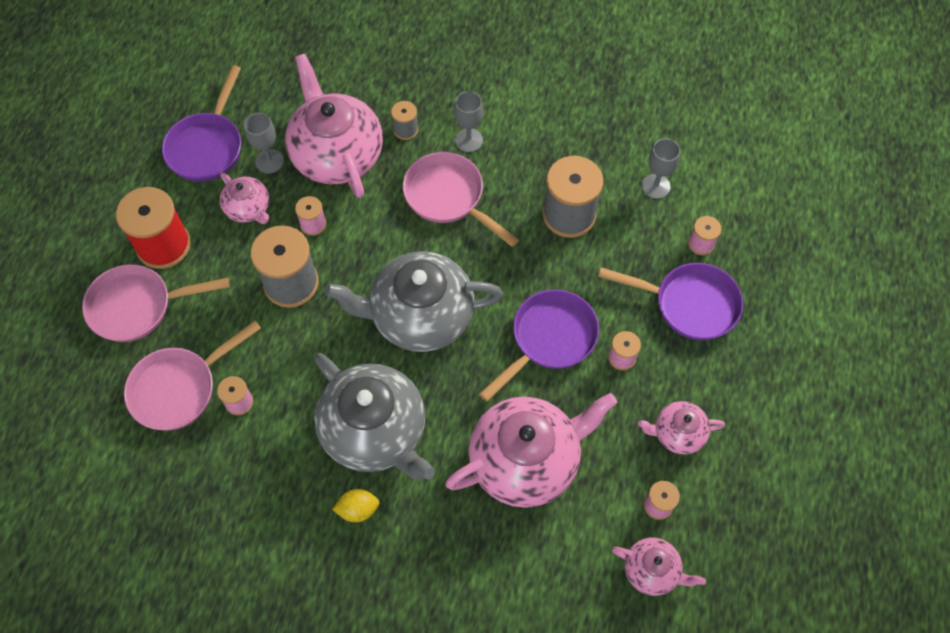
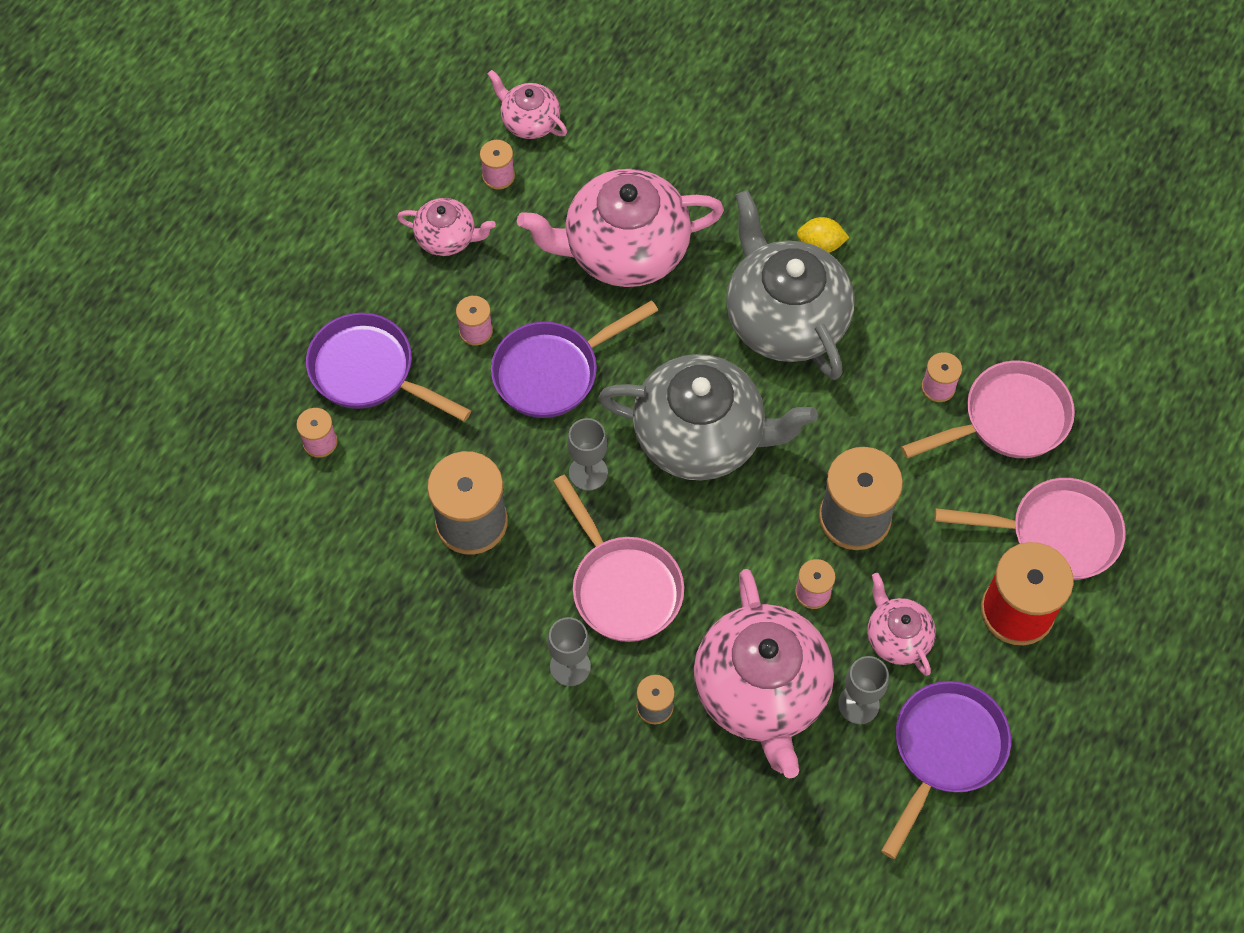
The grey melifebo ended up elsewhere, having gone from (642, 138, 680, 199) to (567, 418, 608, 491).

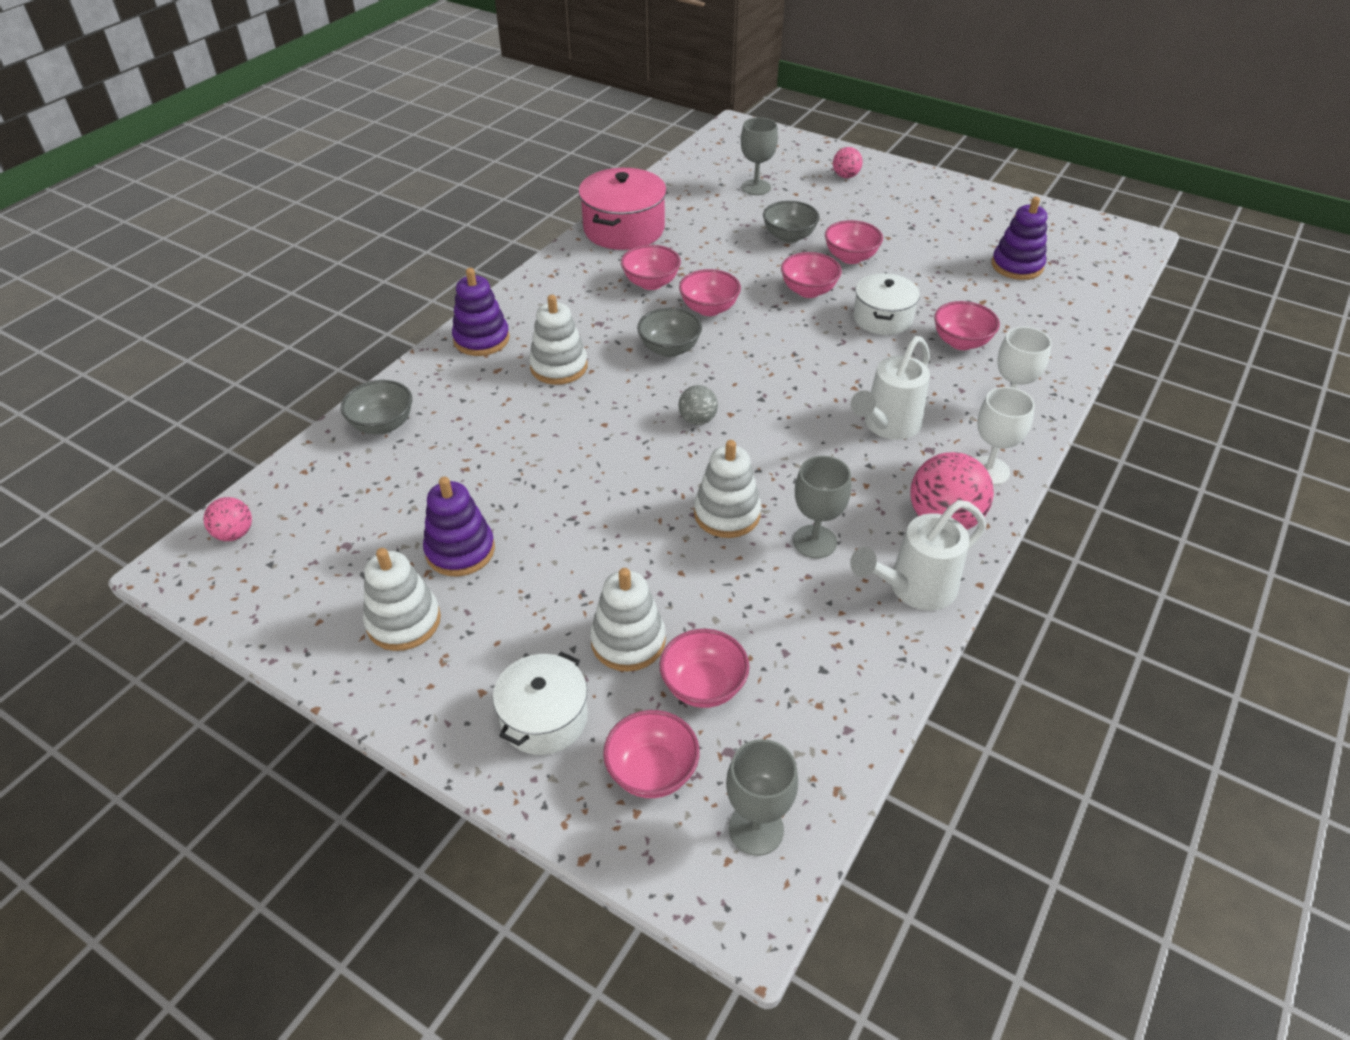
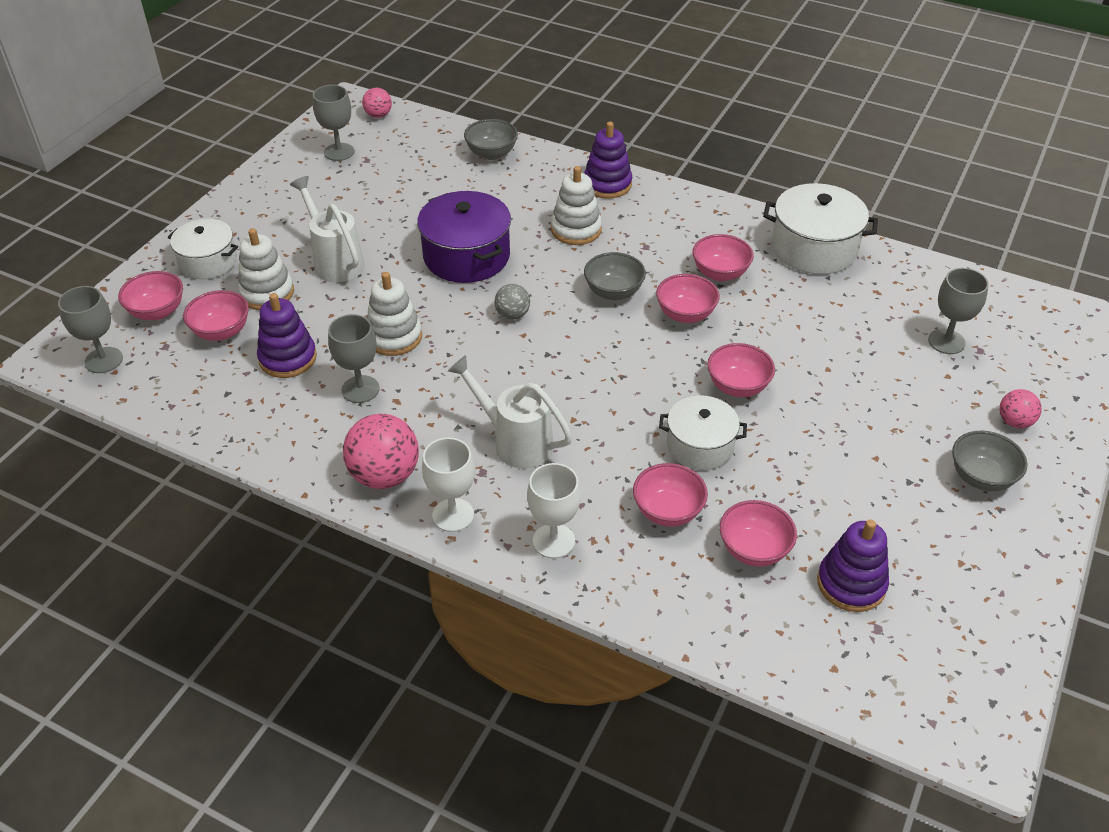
What was the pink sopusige at (579, 168, 667, 250) turned into the white sopusige at (763, 183, 878, 274).
The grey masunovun ended up elsewhere, having gone from (763, 201, 820, 243) to (952, 431, 1027, 491).
The pink masunovun ended up elsewhere, having gone from (825, 220, 883, 264) to (720, 500, 797, 567).
The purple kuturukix ended up elsewhere, having gone from (423, 477, 495, 577) to (257, 293, 317, 378).
The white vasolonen ended up elsewhere, having gone from (850, 500, 986, 611) to (290, 176, 364, 282).
The second view lost the white kuturukix at (363, 548, 441, 651).
The second view gained the grey melifebo at (313, 85, 354, 161).
The second view gained the purple sopusige at (417, 191, 511, 283).

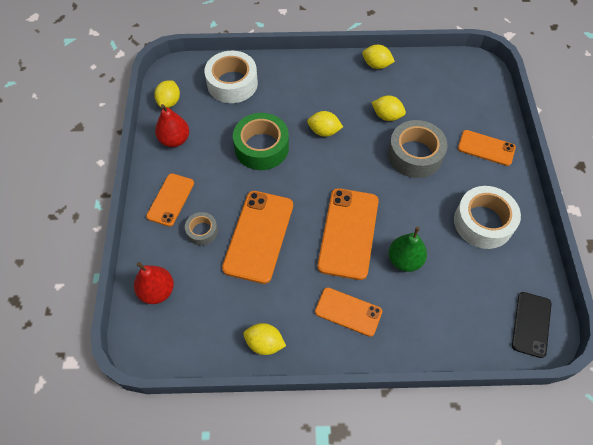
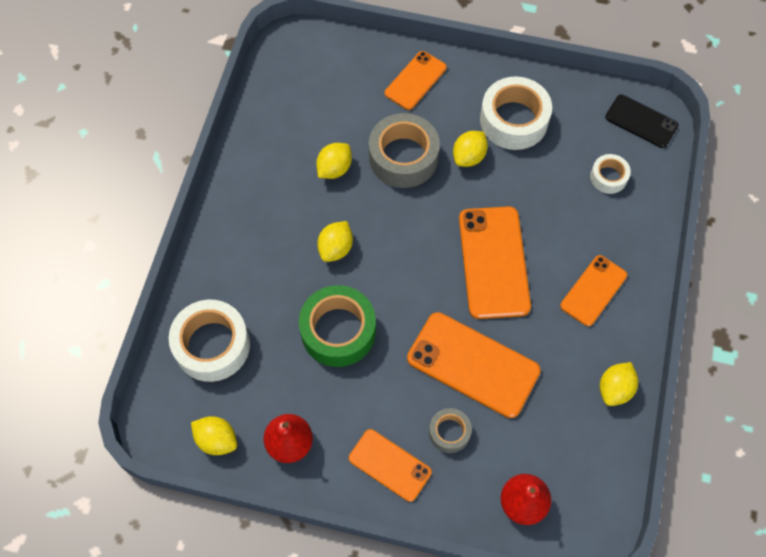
The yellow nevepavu ended up elsewhere, having gone from (362, 45, 395, 69) to (453, 131, 488, 167).
The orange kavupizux at (317, 188, 379, 280) ended up facing another way, 60 degrees clockwise from before.
The second view lost the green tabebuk at (389, 227, 427, 272).
The second view gained the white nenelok at (590, 154, 631, 194).

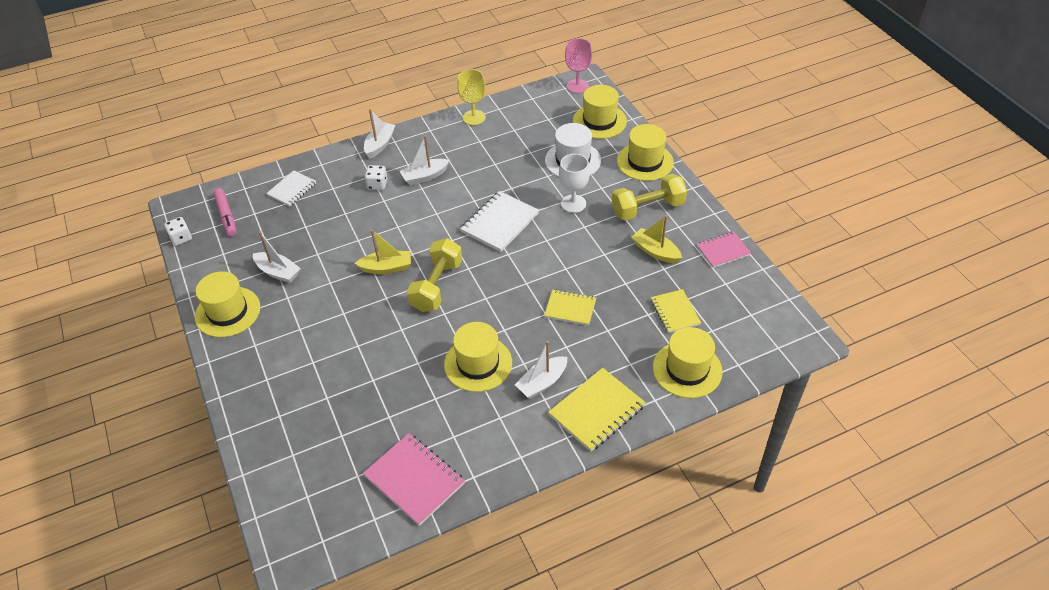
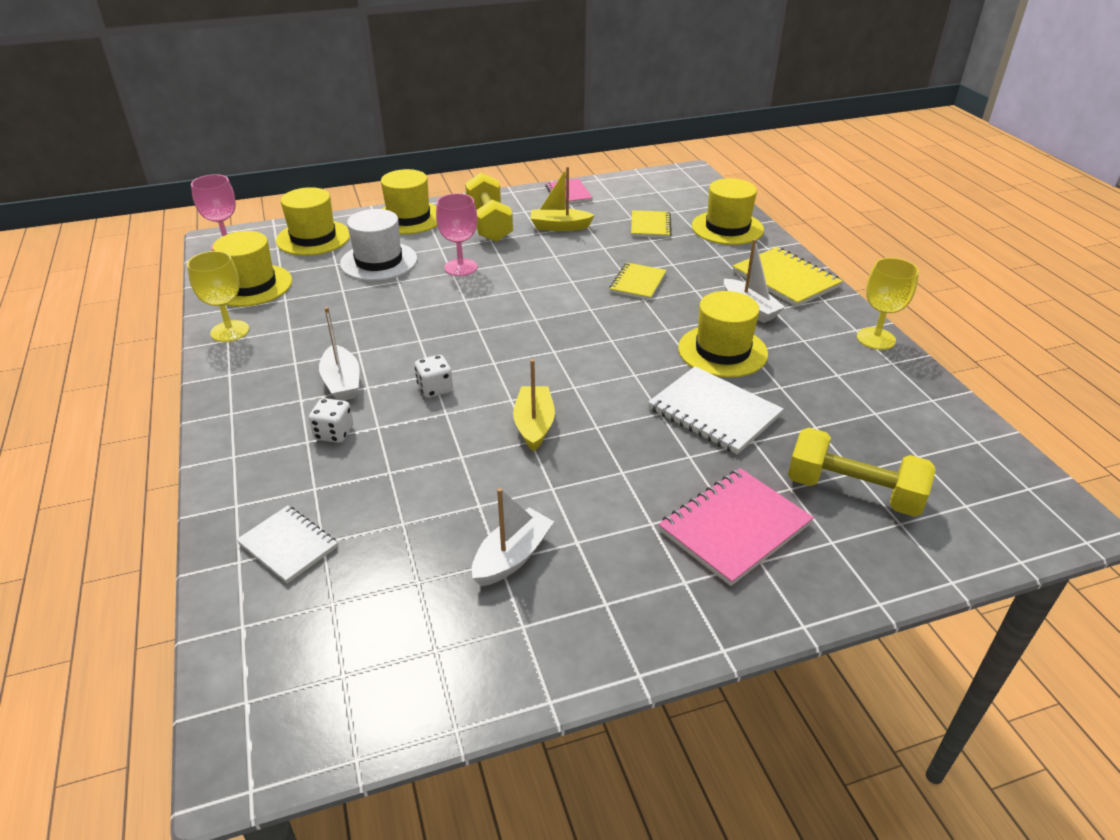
The second view lost the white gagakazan at (364, 109, 395, 158).
What was the white melifebo at (559, 154, 590, 213) turned into the pink melifebo at (436, 193, 478, 276).
The second view lost the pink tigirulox at (214, 188, 237, 236).
The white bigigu ended up elsewhere, having gone from (460, 191, 539, 252) to (648, 366, 784, 455).
The yellow gagakazan at (631, 215, 682, 263) ended up facing another way, 45 degrees clockwise from before.
The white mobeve ended up elsewhere, having gone from (164, 217, 192, 246) to (415, 355, 453, 398).
The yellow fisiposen ended up elsewhere, having gone from (407, 238, 463, 312) to (788, 428, 936, 517).
The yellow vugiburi ended up elsewhere, having gone from (195, 271, 260, 337) to (213, 231, 292, 307).
The yellow bigigu at (651, 289, 701, 333) ended up facing another way, 75 degrees counterclockwise from before.
The pink bigigu ended up elsewhere, having gone from (363, 433, 465, 526) to (658, 468, 814, 586).
The second view gained the yellow melifebo at (857, 258, 919, 350).

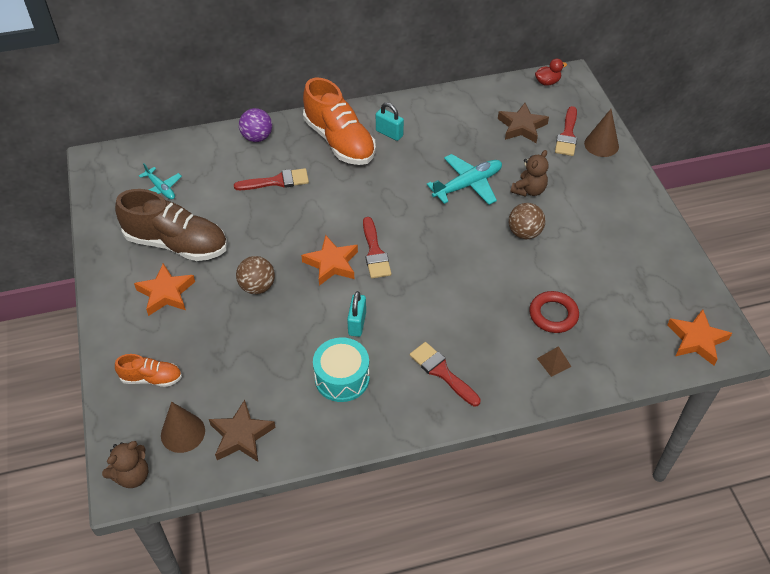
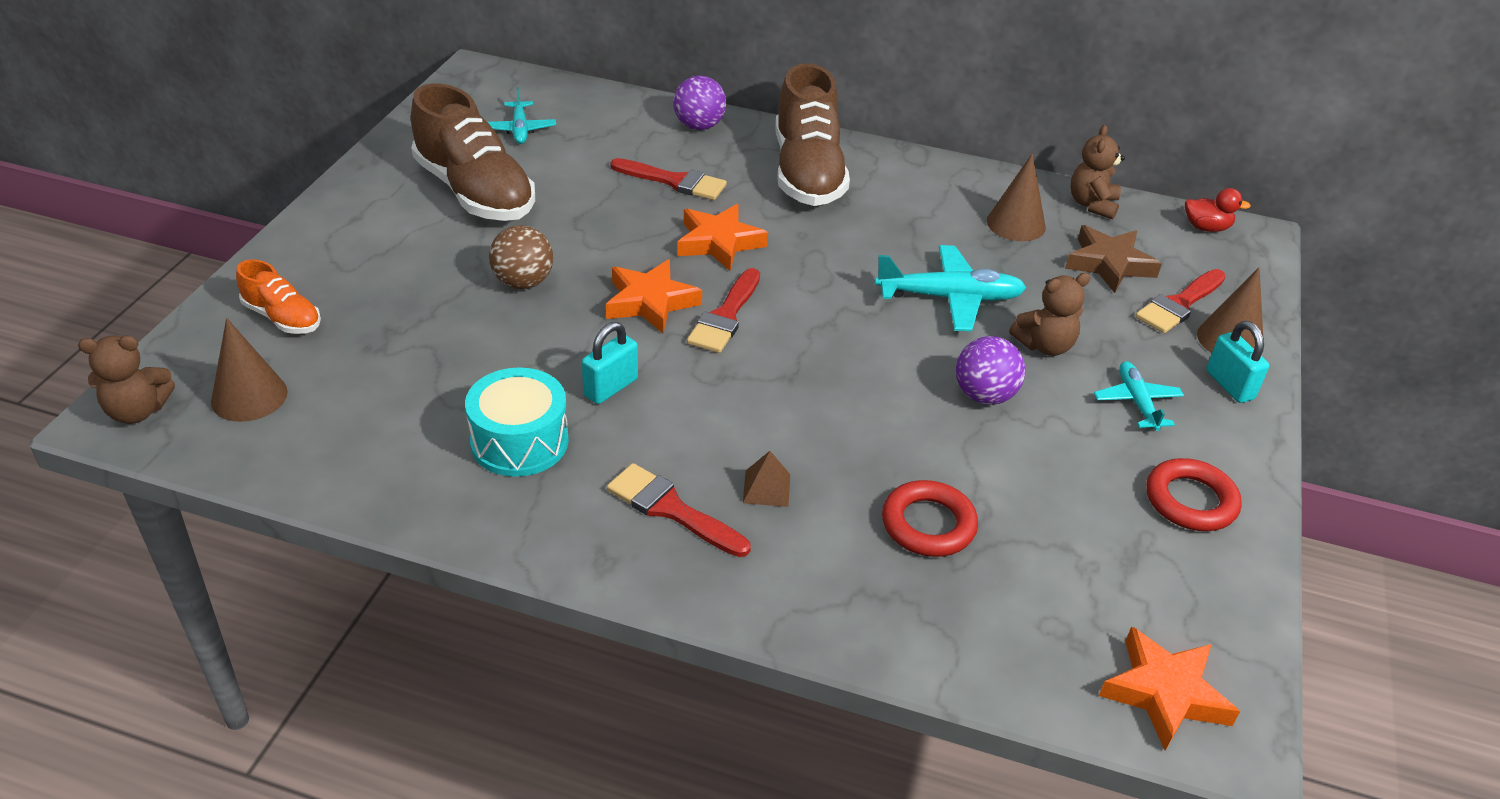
What was the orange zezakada at (303, 78, 376, 165) turned into the brown zezakada at (775, 63, 850, 206).
The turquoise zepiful ended up elsewhere, having gone from (376, 102, 404, 141) to (1206, 321, 1269, 403).
What was the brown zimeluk at (508, 203, 545, 239) turned into the purple zimeluk at (956, 336, 1025, 405).
The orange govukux ended up elsewhere, having gone from (134, 263, 195, 316) to (677, 204, 768, 271).
The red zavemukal at (410, 342, 481, 406) ended up facing another way, 45 degrees counterclockwise from before.
The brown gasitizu ended up elsewhere, having gone from (537, 346, 572, 377) to (743, 451, 790, 507).
The second view lost the brown govukux at (209, 400, 276, 462).
The second view gained the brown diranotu at (1070, 125, 1125, 219).
The second view gained the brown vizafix at (987, 153, 1046, 241).
The second view gained the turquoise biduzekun at (1094, 361, 1184, 431).
The second view gained the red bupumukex at (1146, 458, 1242, 531).

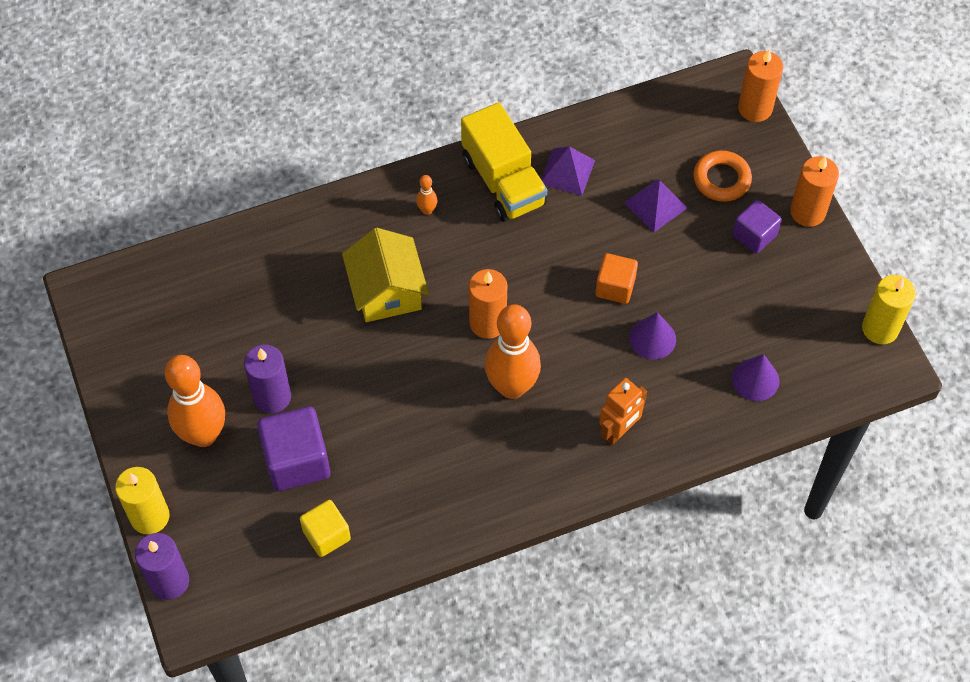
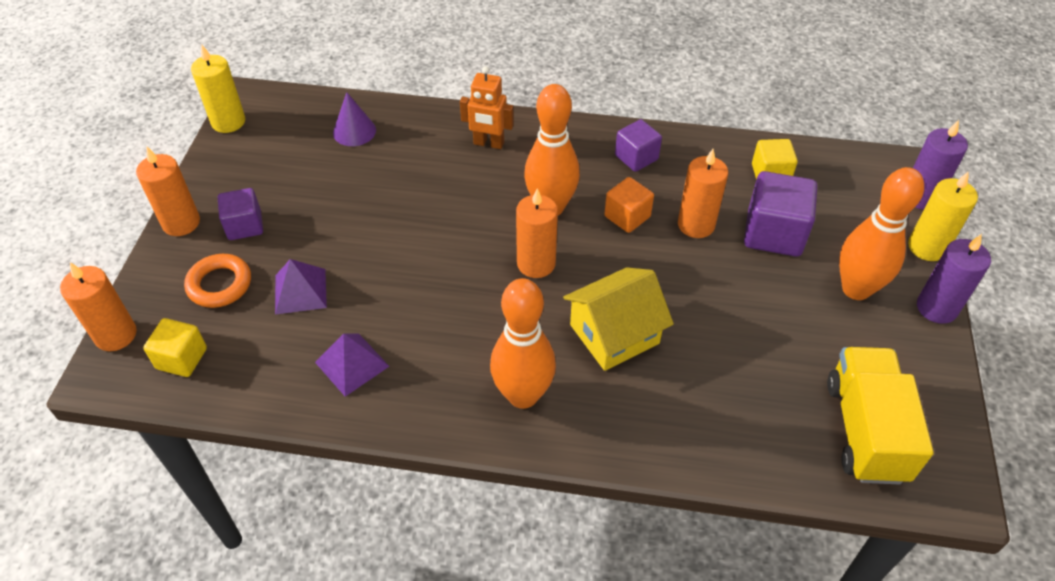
The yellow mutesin ended up elsewhere, having gone from (461, 102, 547, 222) to (827, 347, 934, 485).
The size of the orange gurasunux at (416, 175, 438, 215) changed by a factor of 2.45.
The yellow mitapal at (342, 228, 429, 322) ended up facing another way, 45 degrees clockwise from before.
The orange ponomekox ended up elsewhere, having gone from (595, 253, 638, 304) to (604, 177, 654, 233).
The second view lost the purple vizafix at (629, 312, 676, 360).
The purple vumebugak ended up elsewhere, having gone from (244, 344, 291, 413) to (917, 234, 991, 324).
The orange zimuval at (599, 378, 647, 445) ended up facing another way, 150 degrees counterclockwise from before.
The second view gained the purple ponomekox at (615, 119, 662, 172).
The second view gained the orange vumebugak at (678, 149, 728, 238).
The second view gained the yellow ponomekox at (143, 318, 207, 377).

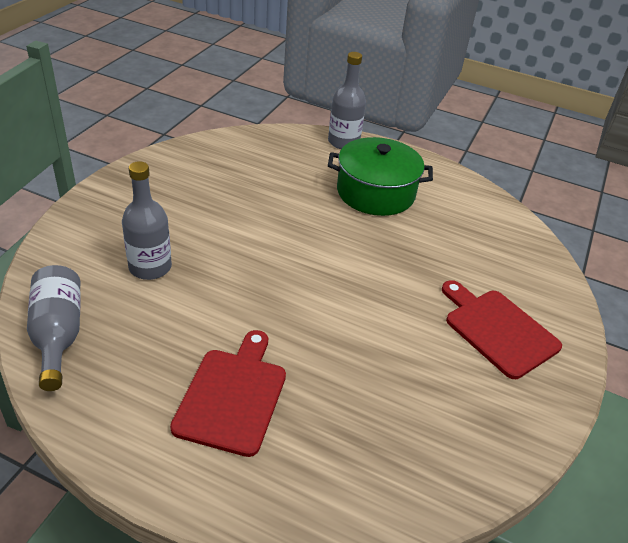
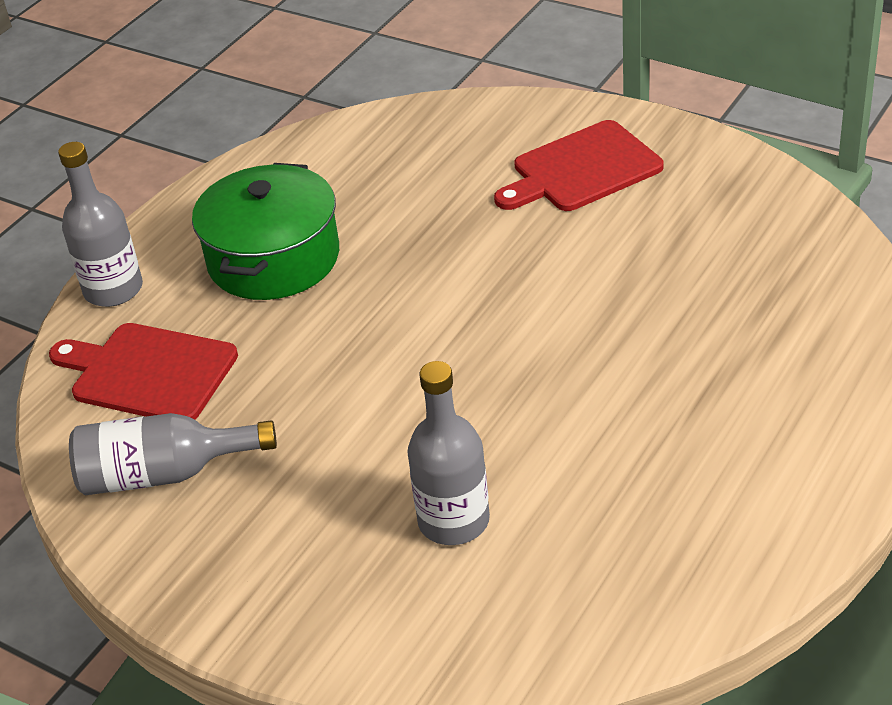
The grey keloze ended up elsewhere, having gone from (27, 265, 81, 391) to (69, 413, 277, 495).
The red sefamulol ended up elsewhere, having gone from (170, 330, 286, 457) to (49, 323, 238, 420).

